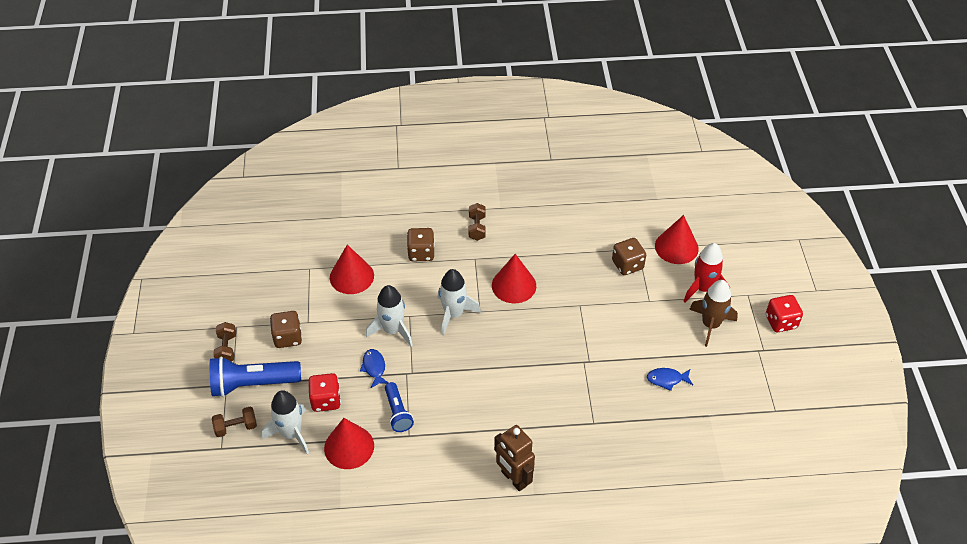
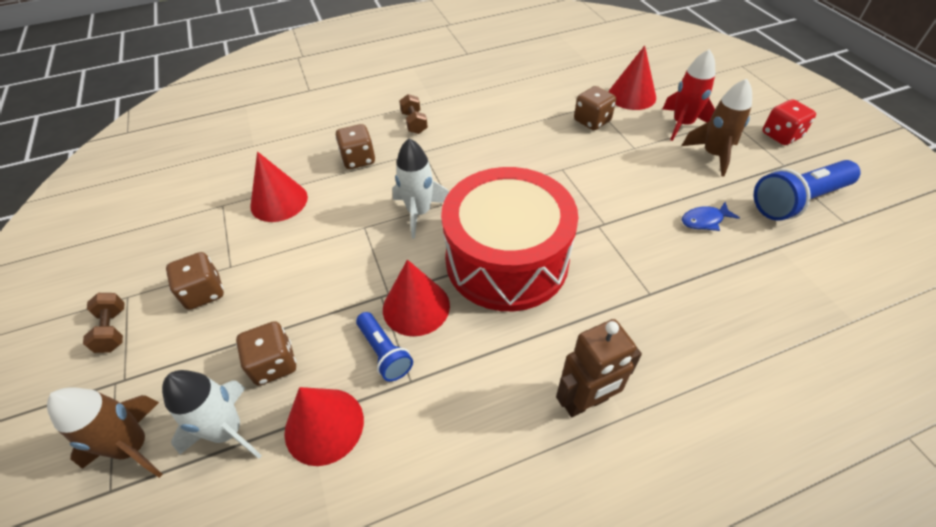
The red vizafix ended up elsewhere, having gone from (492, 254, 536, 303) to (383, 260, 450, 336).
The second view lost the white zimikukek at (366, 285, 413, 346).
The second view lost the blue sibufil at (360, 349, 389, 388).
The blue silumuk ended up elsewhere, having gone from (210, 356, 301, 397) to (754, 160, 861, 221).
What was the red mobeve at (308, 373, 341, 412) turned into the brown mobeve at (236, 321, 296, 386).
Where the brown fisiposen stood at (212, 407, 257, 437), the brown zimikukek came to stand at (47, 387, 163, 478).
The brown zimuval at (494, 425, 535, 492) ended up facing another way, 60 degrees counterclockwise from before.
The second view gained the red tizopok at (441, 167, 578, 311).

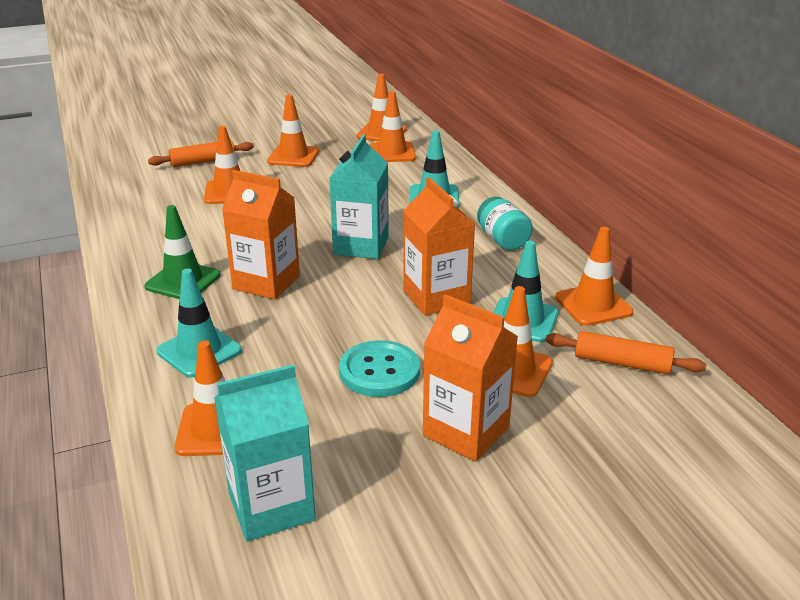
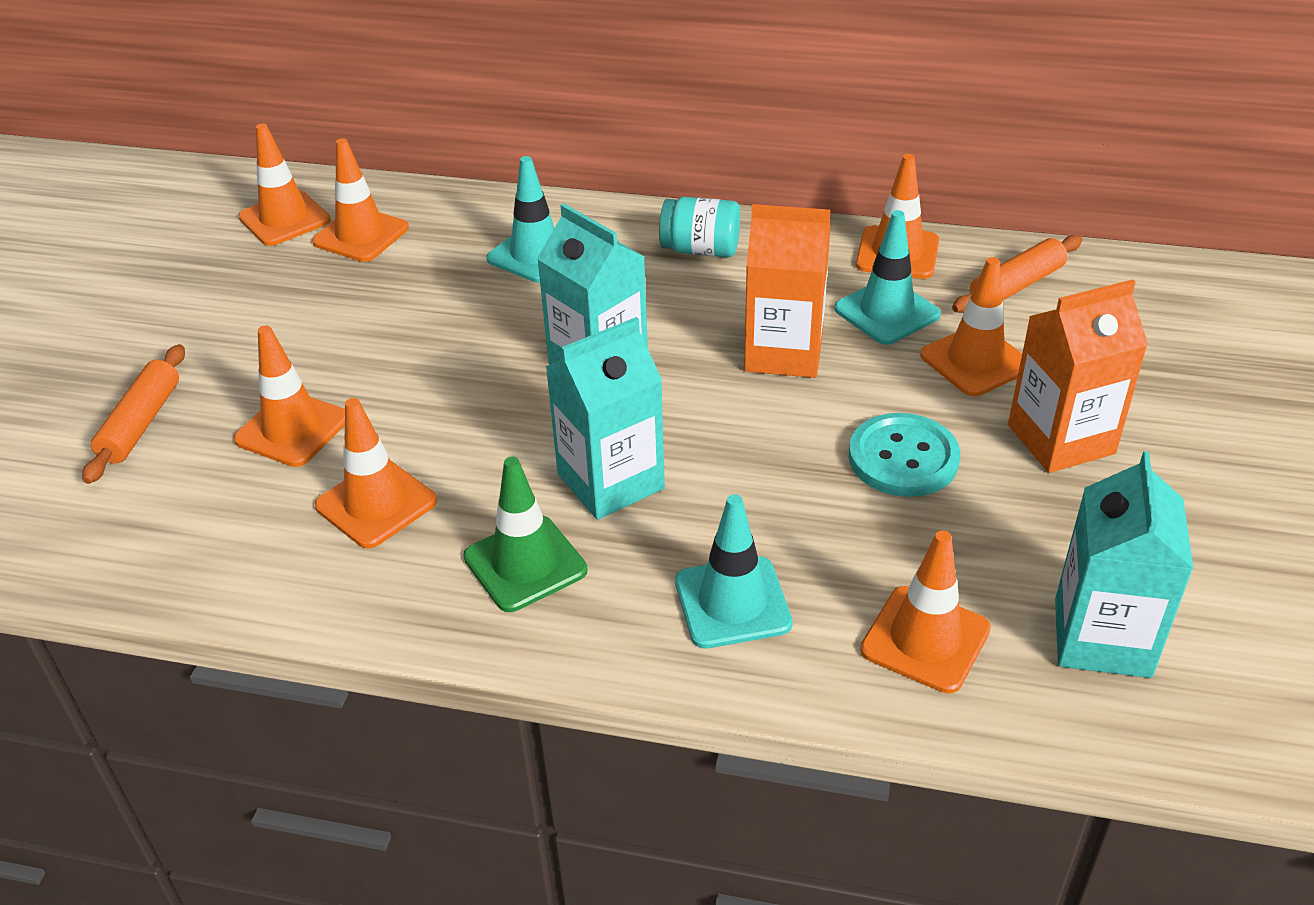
The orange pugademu ended up elsewhere, having gone from (267, 94, 319, 167) to (315, 398, 437, 548).
What was the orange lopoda at (222, 170, 300, 300) turned into the turquoise lopoda at (545, 317, 665, 520).

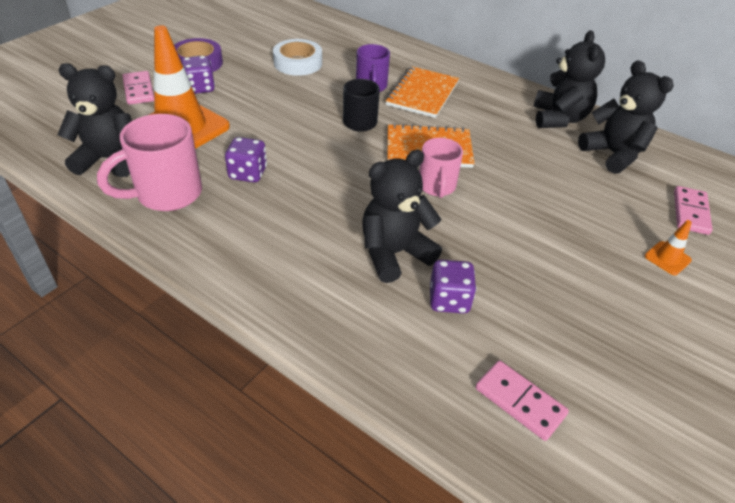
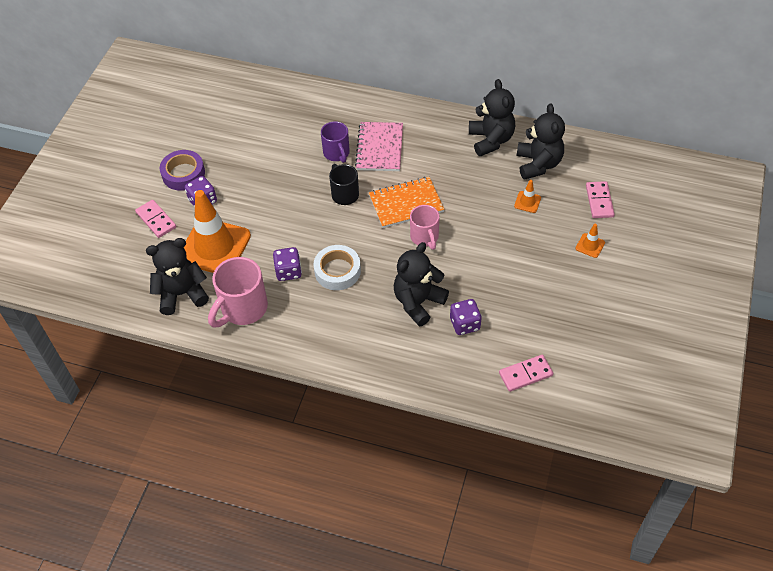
The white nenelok ended up elsewhere, having gone from (273, 39, 322, 76) to (314, 245, 361, 290).
The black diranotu at (578, 60, 674, 174) ended up facing another way, 45 degrees clockwise from before.
What was the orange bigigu at (386, 67, 459, 118) turned into the pink bigigu at (355, 122, 403, 171).
The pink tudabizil at (475, 360, 569, 441) ended up facing another way, 45 degrees counterclockwise from before.
The second view gained the orange pugademu at (514, 180, 541, 213).

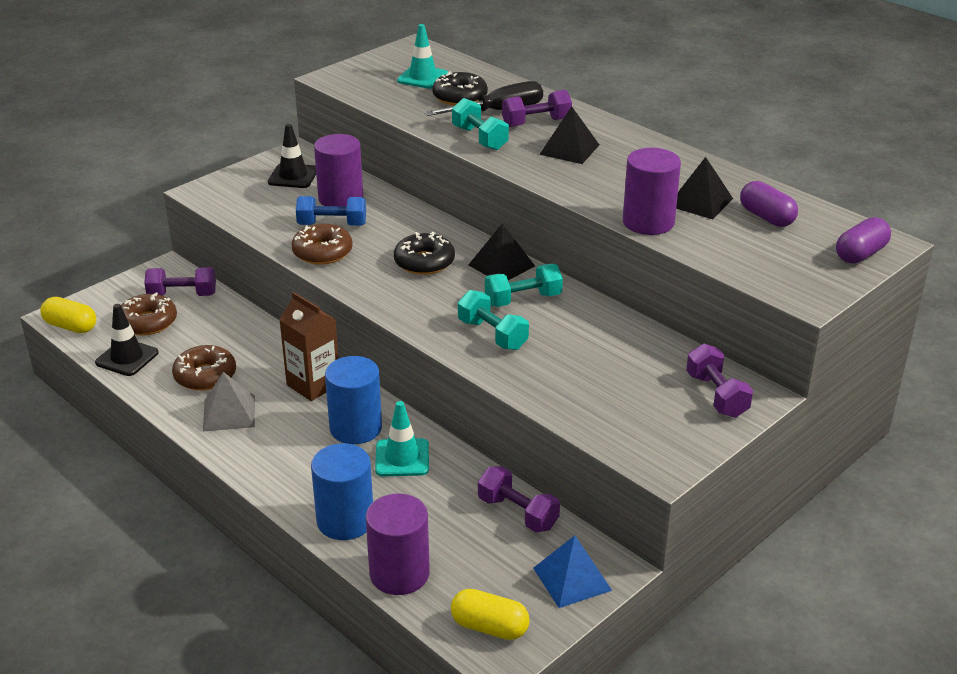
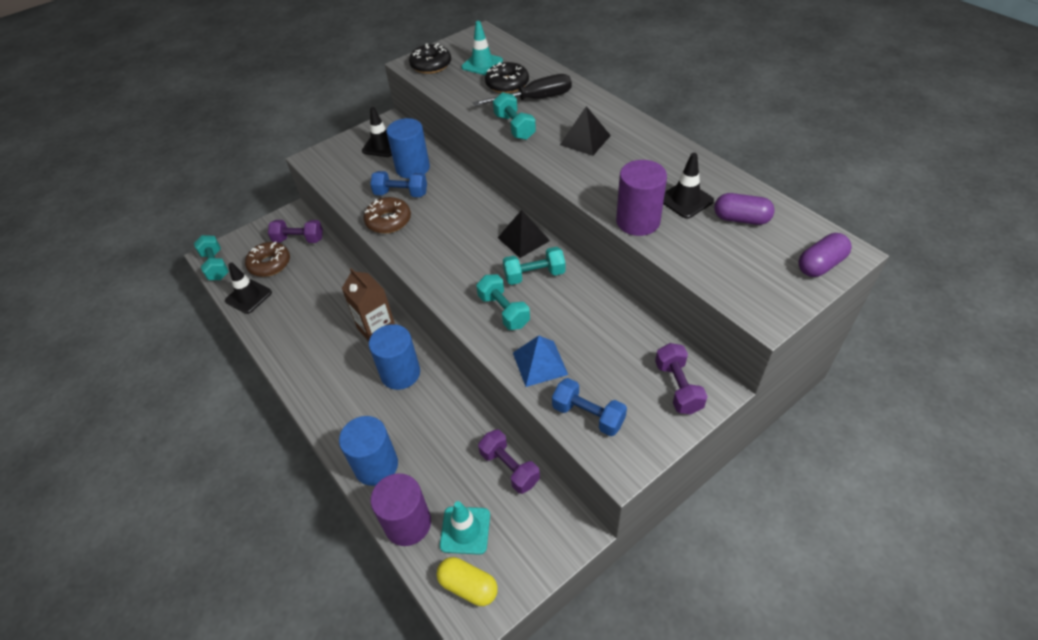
The second view lost the purple fisiposen at (502, 90, 572, 127).
What was the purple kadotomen at (314, 134, 363, 207) turned into the blue kadotomen at (386, 118, 430, 179).
Where the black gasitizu stood at (676, 157, 733, 219), the black pugademu came to stand at (663, 153, 714, 219).
The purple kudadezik at (740, 181, 798, 227) ended up facing another way, 45 degrees counterclockwise from before.
The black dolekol ended up elsewhere, having gone from (394, 232, 455, 275) to (409, 43, 451, 74).
Where the yellow kudadezik stood at (40, 297, 96, 333), the turquoise fisiposen came to stand at (194, 235, 229, 280).
The second view lost the brown dolekol at (172, 345, 236, 391).
The second view lost the grey gasitizu at (203, 372, 255, 432).
The turquoise pugademu ended up elsewhere, having gone from (375, 401, 429, 476) to (440, 501, 490, 555).
The blue gasitizu ended up elsewhere, having gone from (533, 535, 612, 608) to (513, 336, 568, 387).
The second view gained the blue fisiposen at (552, 378, 627, 436).

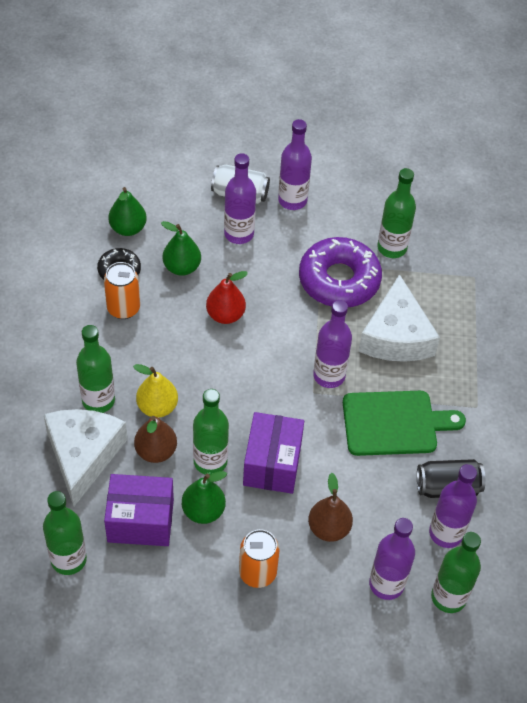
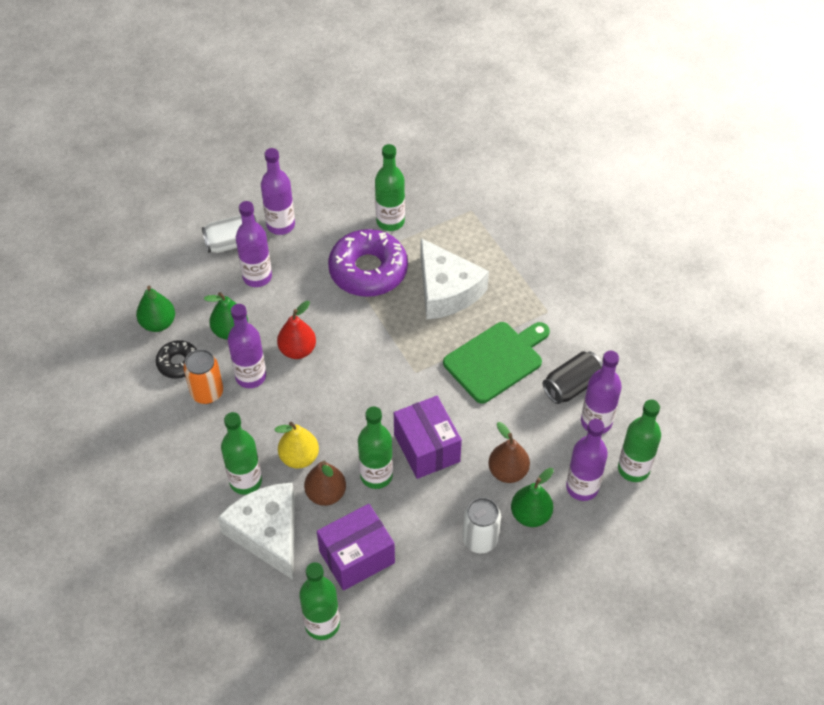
The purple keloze ended up elsewhere, having gone from (313, 300, 352, 388) to (228, 304, 266, 388).
The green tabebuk ended up elsewhere, having gone from (182, 471, 227, 524) to (511, 468, 554, 527).
What was the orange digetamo at (239, 529, 280, 588) turned into the white digetamo at (462, 498, 501, 553).

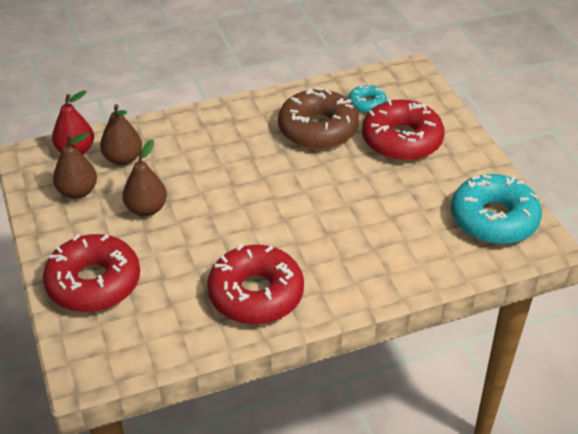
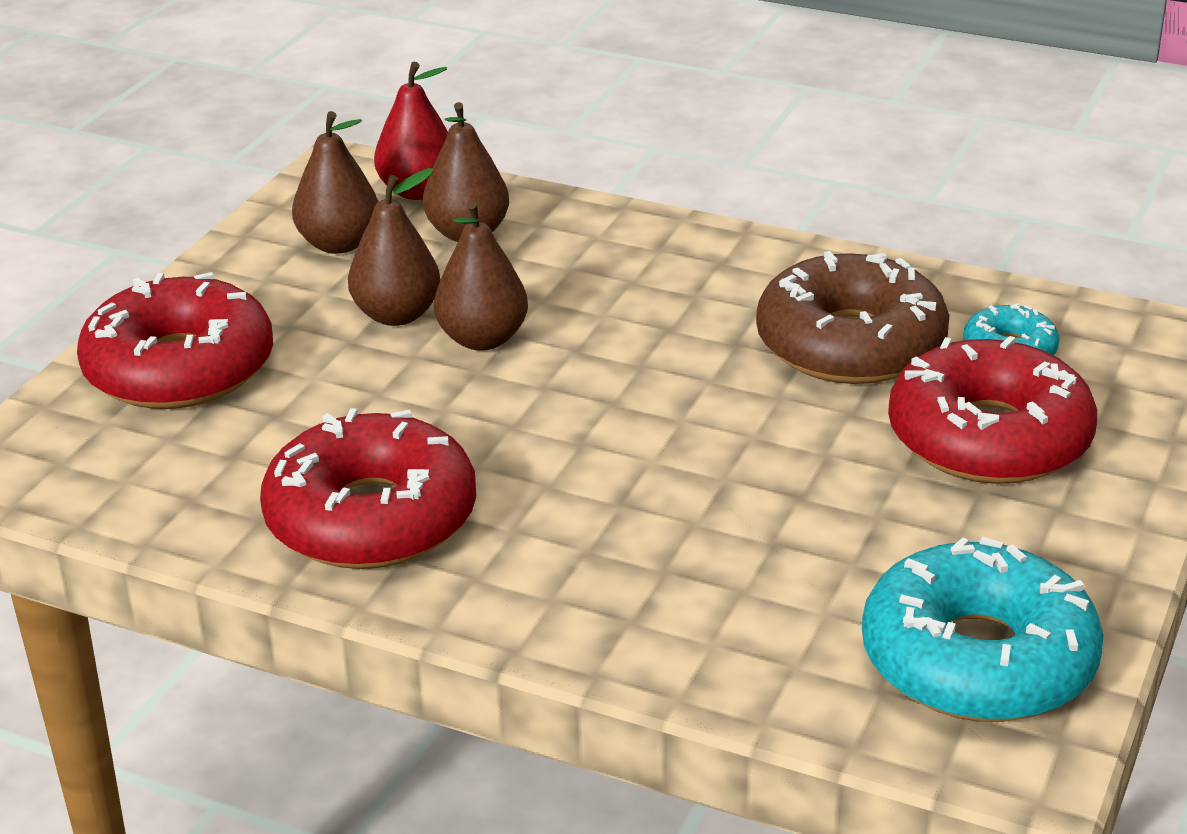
The second view gained the brown tabebuk at (434, 201, 528, 351).

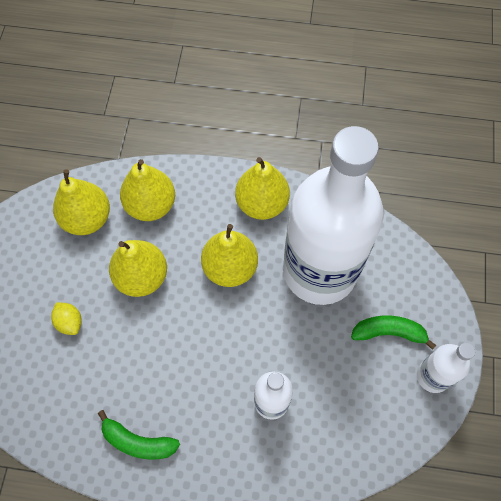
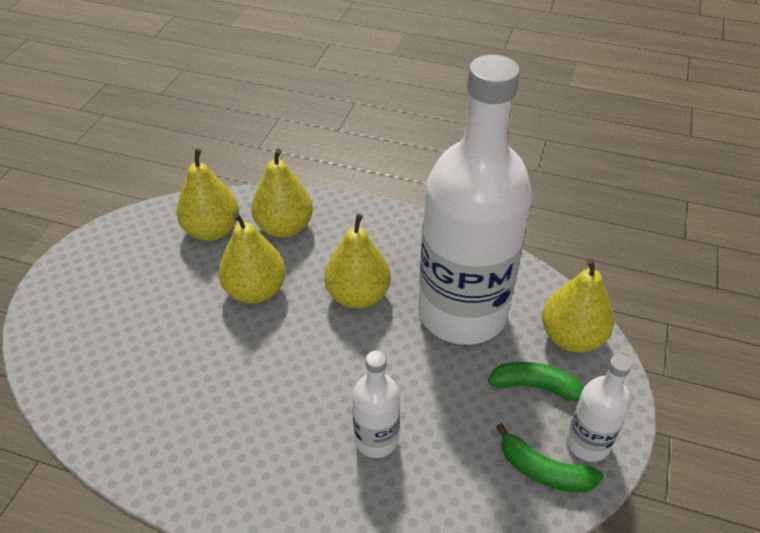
The yellow tabebuk ended up elsewhere, having gone from (235, 157, 290, 220) to (542, 258, 614, 353).
The second view lost the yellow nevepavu at (51, 302, 82, 335).
The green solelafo ended up elsewhere, having gone from (98, 410, 180, 460) to (496, 423, 603, 492).

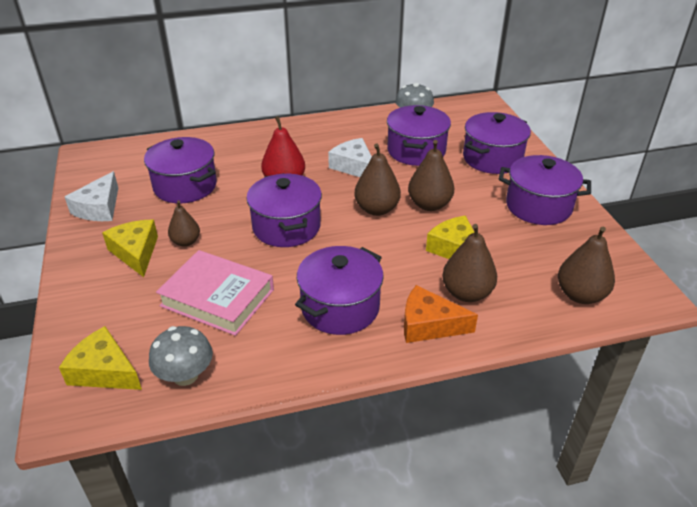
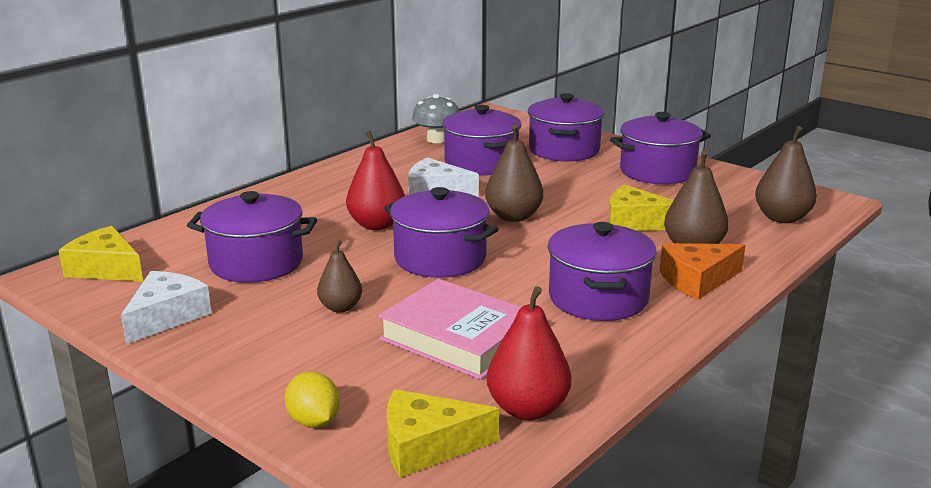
The second view lost the brown tabebuk at (408, 140, 454, 211).
The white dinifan at (65, 171, 118, 221) ended up facing another way, 135 degrees counterclockwise from before.
The yellow dinifan ended up elsewhere, having gone from (102, 219, 158, 277) to (58, 226, 143, 282).
The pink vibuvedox at (156, 250, 274, 336) ended up facing another way, 45 degrees clockwise from before.
Where the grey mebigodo stood at (149, 326, 213, 386), the red tabebuk came to stand at (487, 286, 571, 420).
The second view gained the yellow nevepavu at (285, 372, 340, 428).

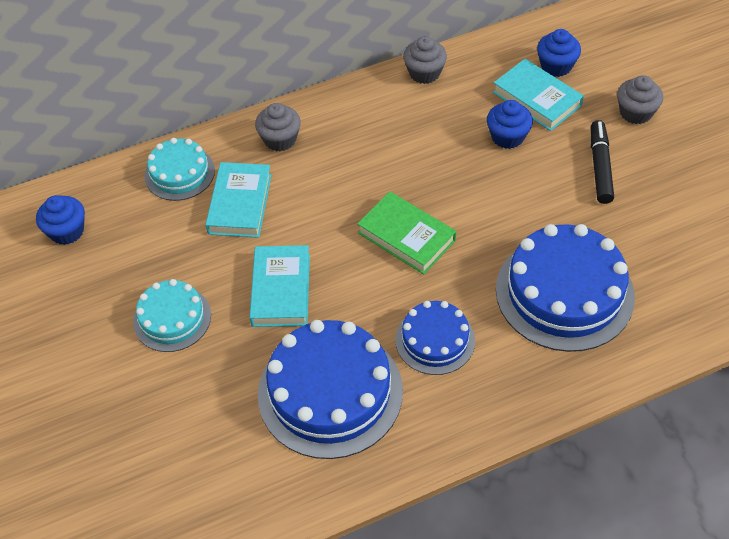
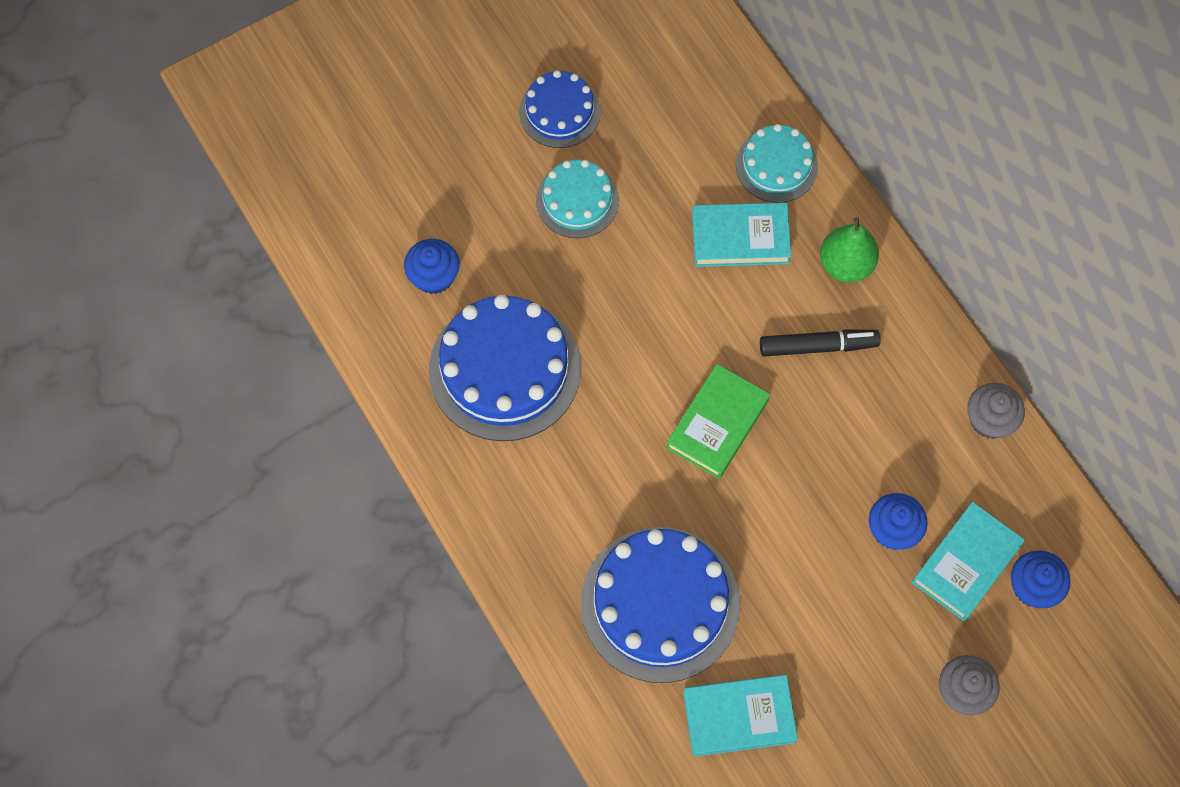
Where the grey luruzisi stood at (255, 103, 301, 151), the green tabebuk came to stand at (820, 217, 879, 283).
The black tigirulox ended up elsewhere, having gone from (591, 120, 614, 204) to (760, 329, 880, 357).
The blue luruzisi ended up elsewhere, having gone from (36, 195, 85, 245) to (404, 239, 460, 294).
The turquoise vibuvedox ended up elsewhere, having gone from (249, 245, 310, 327) to (683, 675, 798, 757).
The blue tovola ended up elsewhere, having gone from (395, 301, 475, 375) to (519, 70, 600, 148).

